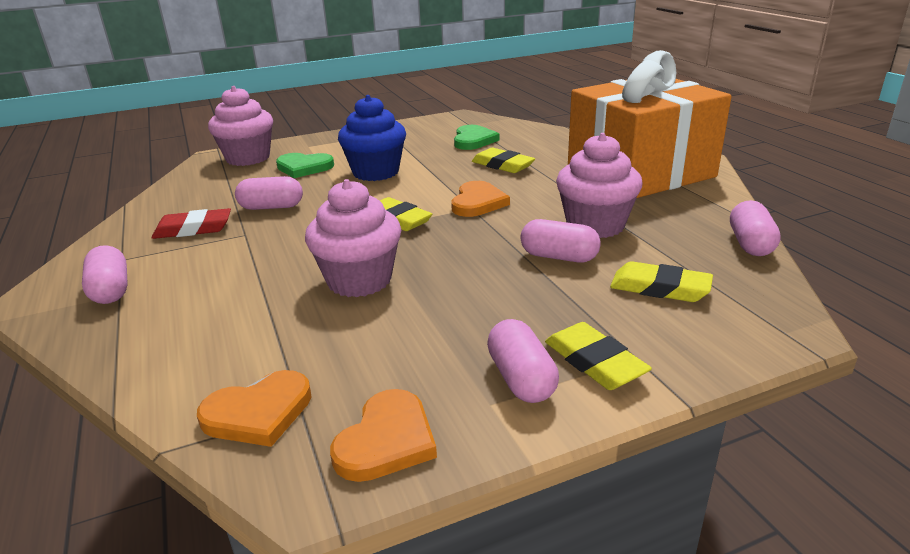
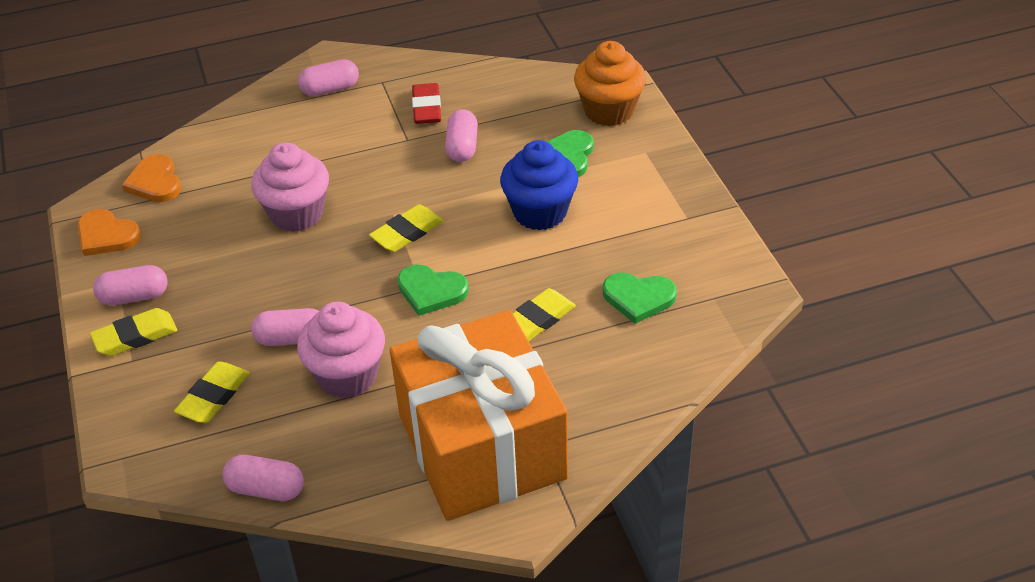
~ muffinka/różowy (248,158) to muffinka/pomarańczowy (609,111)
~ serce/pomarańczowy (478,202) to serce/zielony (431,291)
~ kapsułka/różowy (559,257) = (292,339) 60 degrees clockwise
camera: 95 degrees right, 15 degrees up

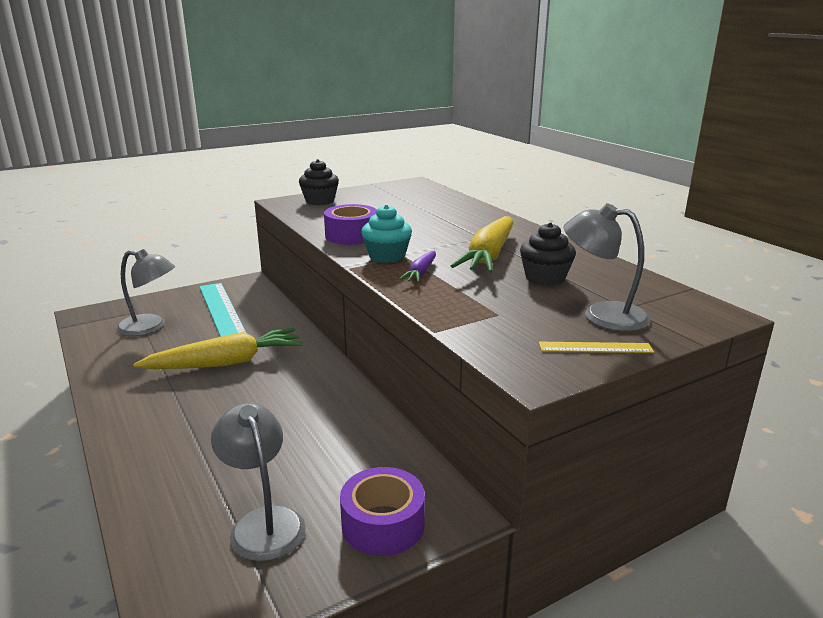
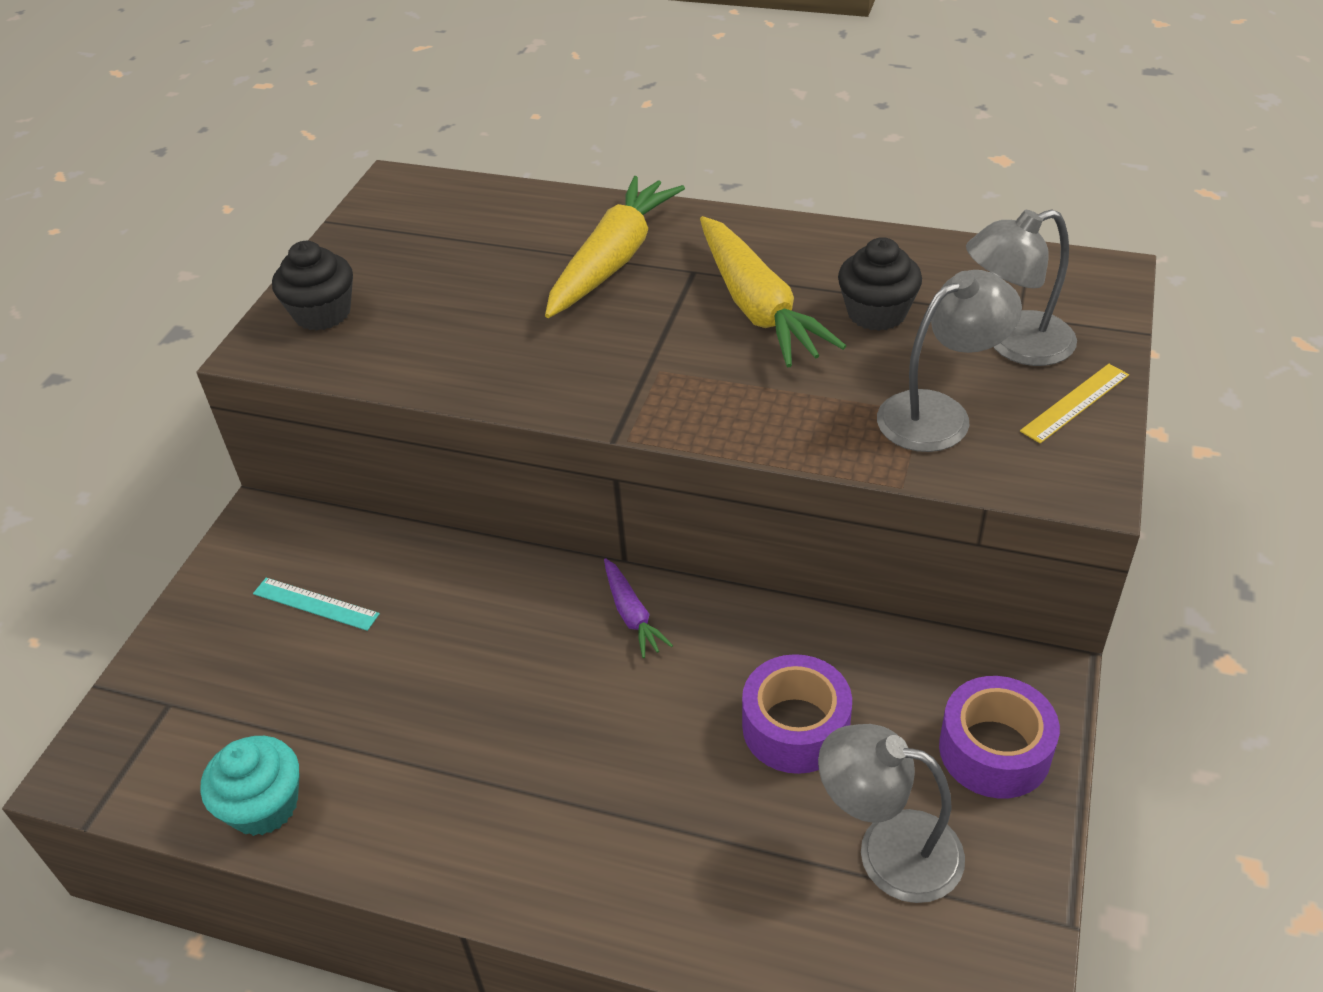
~ lampka/szary (150,327) to (939,414)
~ marchewka/żółty (226,362) to (613,260)
~ taśma klejąca/fioletowy (351,235) to (795,727)
~ muffinka/turkusowy (387,256) to (264,805)
~ marchewka/fioletowy (421,273) to (632,615)
~ linijka/turkusowy (221,310) = (315,604) x0.51
camera: 40 degrees left, 20 degrees up

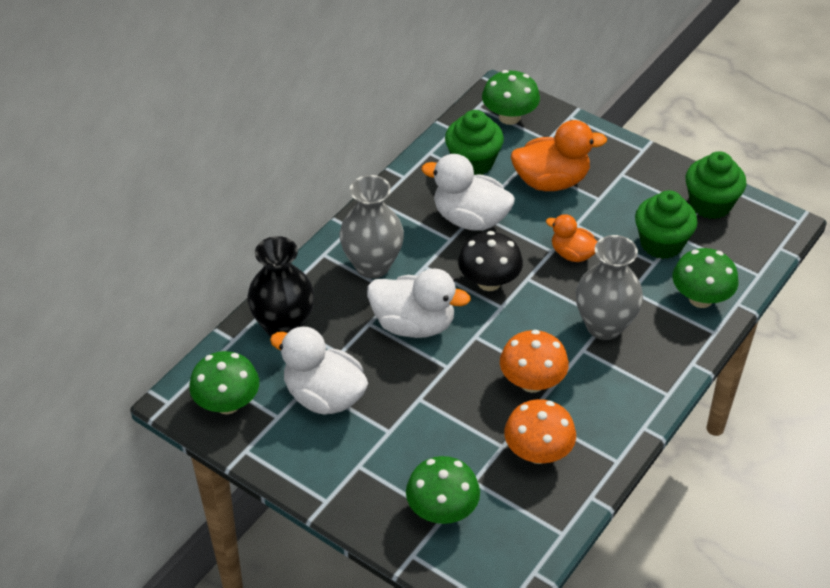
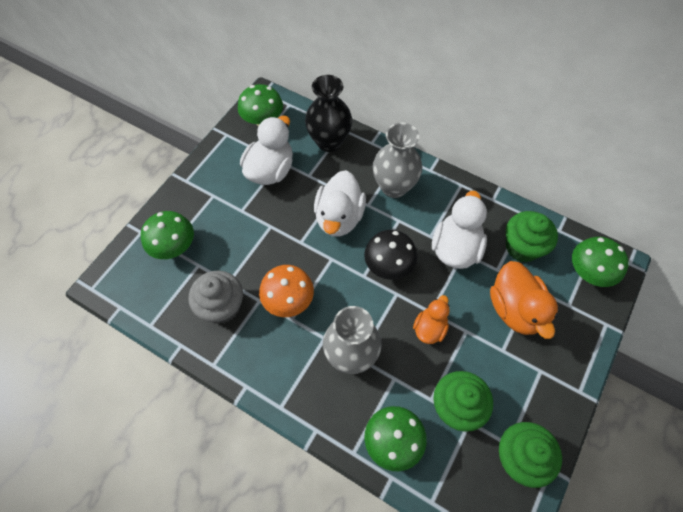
~ grzyb/pomarańczowy (538,452) to muffinka/szary (222,307)
camera: 85 degrees right, 15 degrees up

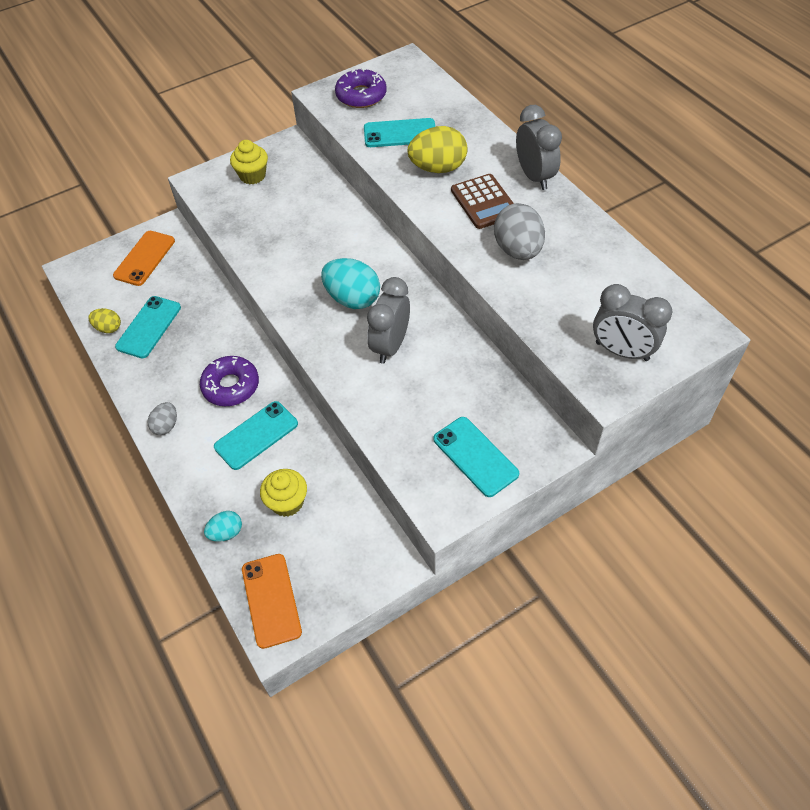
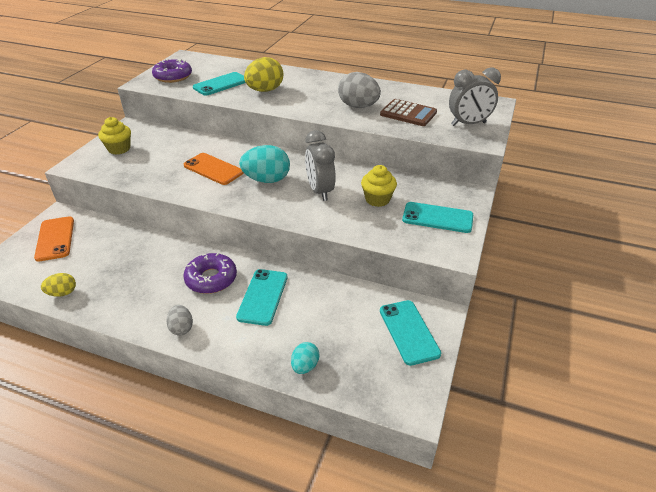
- budzik/szary (534,176)
~ telefon/turkusowy (148,327) to (408,332)
~ telefon/pomarańczowy (271,600) to (213,169)
~ muffinka/żółty (287,502) to (377,199)
~ kalkulator/brązowy (484,202) to (408,113)
camera: 40 degrees left, 15 degrees down

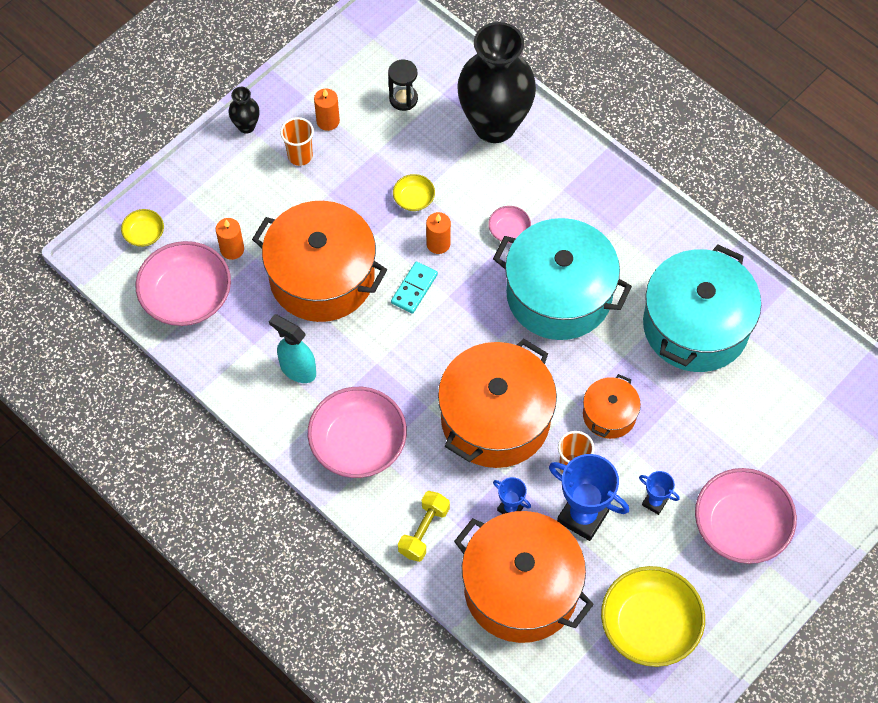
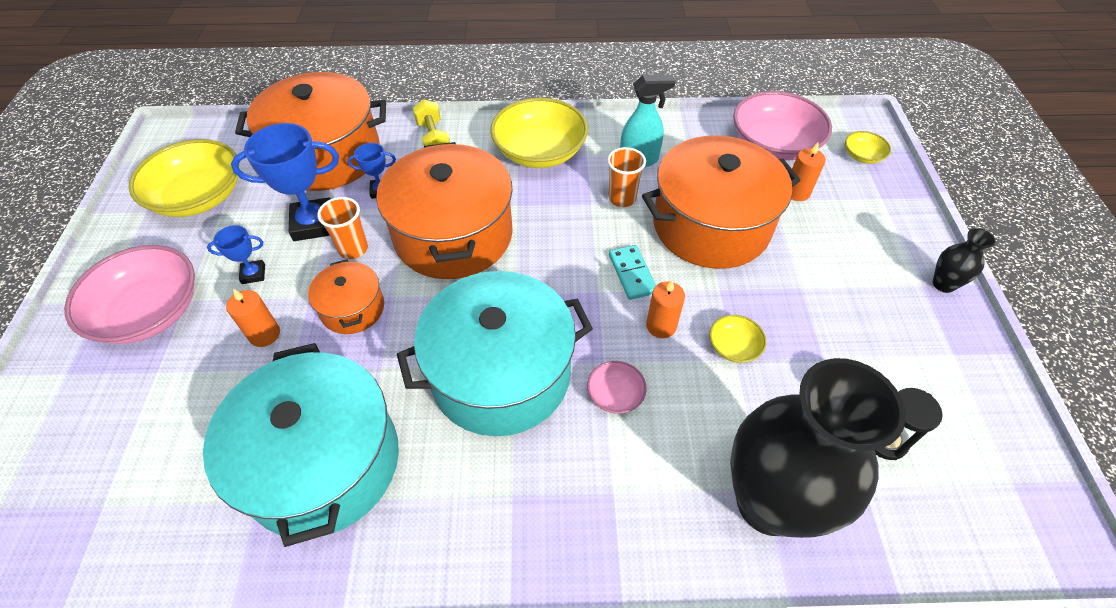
~ szklanka/pomarańczowy (300,156) to (622,198)
~ świeca/pomarańczowy (328,121) to (264,334)
~ miska/różowy (358,443) to miska/żółty (539,152)
camera: 135 degrees right, 10 degrees down

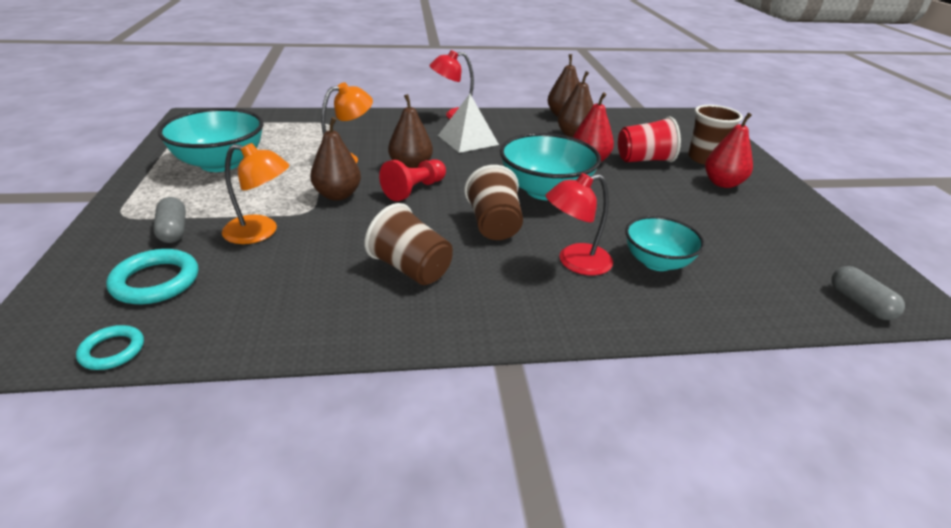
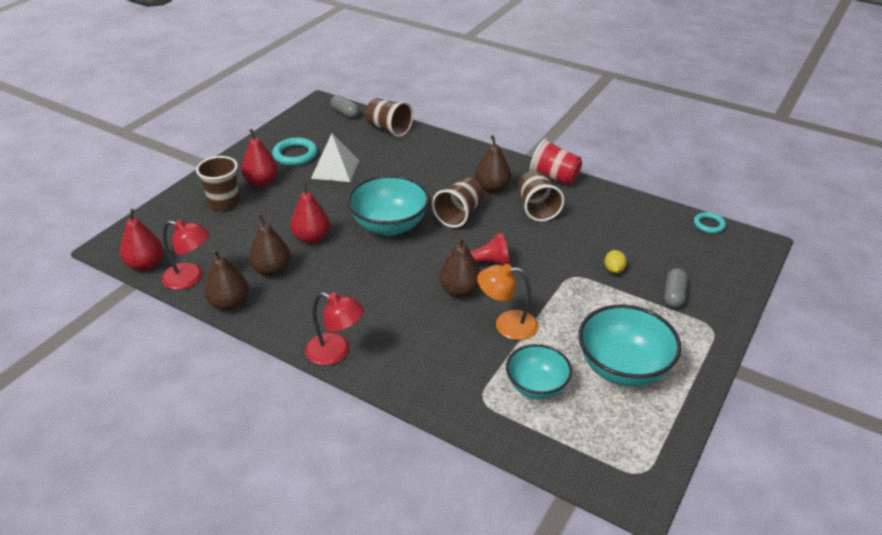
+ gruszka/czerwony (145,265)
+ szklanka/brązowy (389,129)
~ pierścień/turkusowy (155,281) to (295,155)
~ gruszka/brązowy (337,195) to (492,188)
~ piramida/biały (468,140) to (335,169)
~ lampka/czerwony (575,262) to (190,278)
~ szklanka/czerwony (644,160) to (554,177)
~ miska/turkusowy (657,262) to (536,386)
~ lampka/pomarańczowy (260,232) to cytryna/żółty (613,269)
~ kapsułka/szary (860,303) = (345,113) 60 degrees counterclockwise
camera: 140 degrees left, 5 degrees up

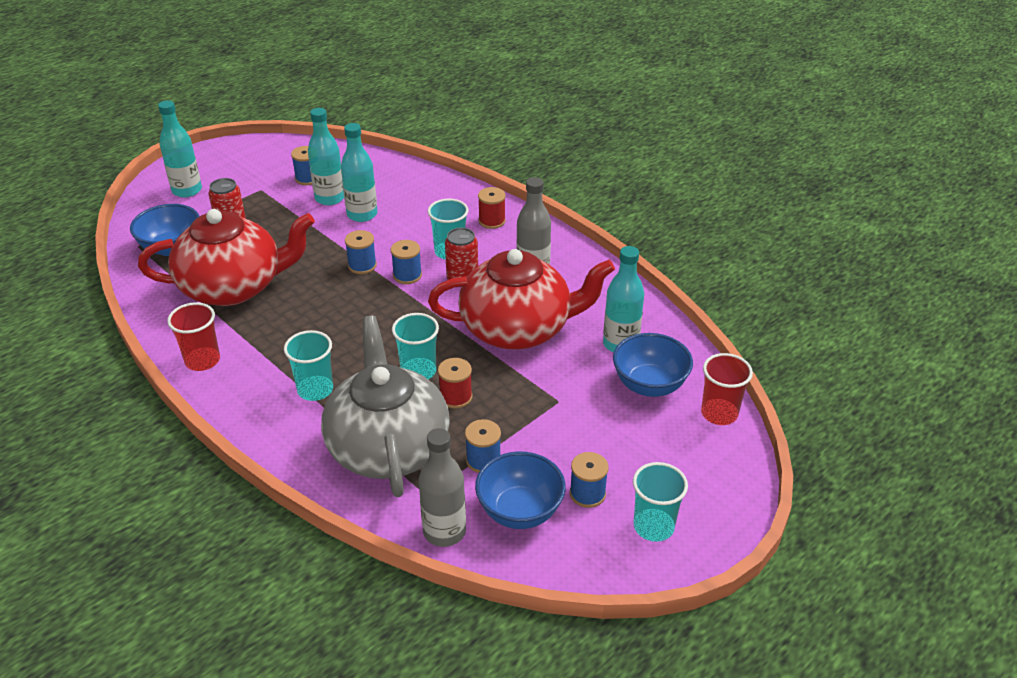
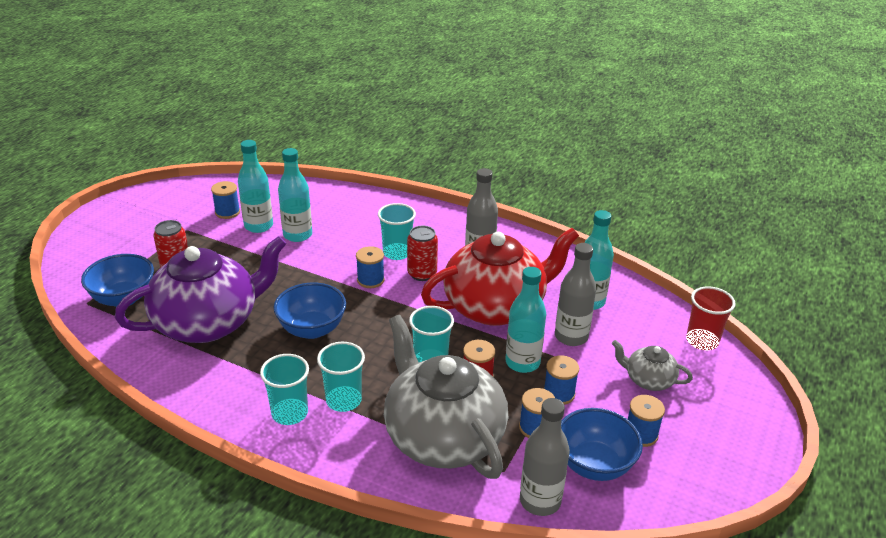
- szklanka/czerwony (202,360)
- szpulka/czerwony (492,221)
+ butelka/szary (571,337)
+ imbryk/szary (648,380)
~ butelka/turkusowy (187,190) to (522,362)
~ szpulka/niebieski (362,265) to (559,393)
~ miska/niebieski (649,385) to (312,329)
~ szklanka/turkusowy (653,526) to (289,413)
~ imbryk/czerwony (233,287) to imbryk/fioletowy (208,322)
camera: 20 degrees left, 5 degrees down

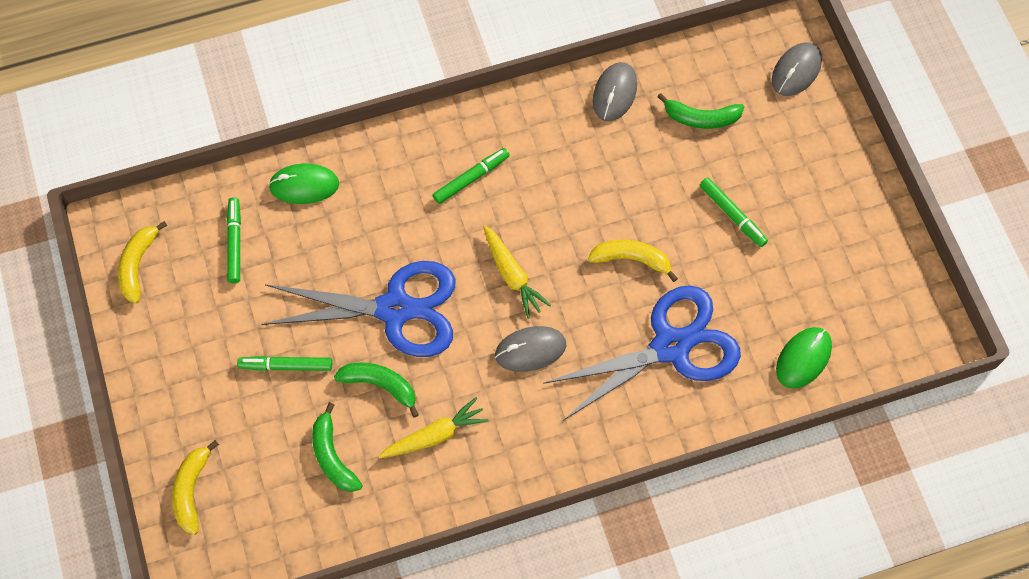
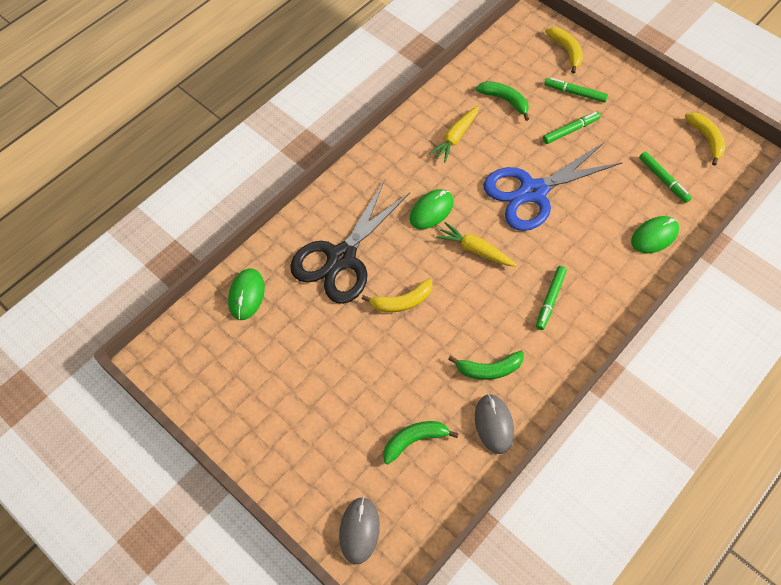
~ banan/zielony (380,385) to (489,369)
~ flamaster/zielony (732,215) to (575,93)
~ myszka/szary (530,350) to myszka/zielony (431,210)
~ nożyczki/niebieski (671,346) to nożyczki/czarny (341,258)
camera: 150 degrees right, 5 degrees down

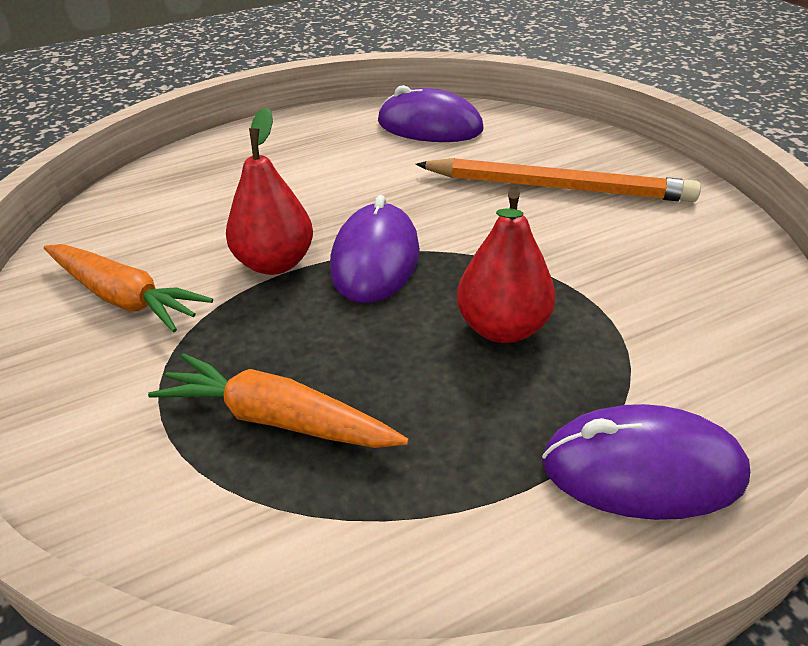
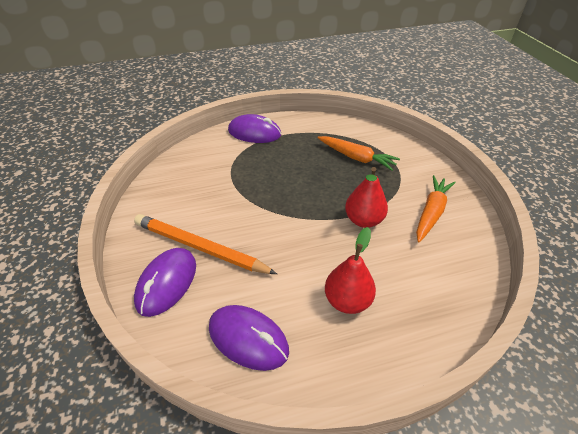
~ myszka/fioletowy (375,259) to (167,283)
~ gruszka/czerwony (502,328) to (347,300)
~ marchewka/pomarańczowy (124,297) = (431,212) 75 degrees clockwise
camera: 170 degrees left, 5 degrees up

